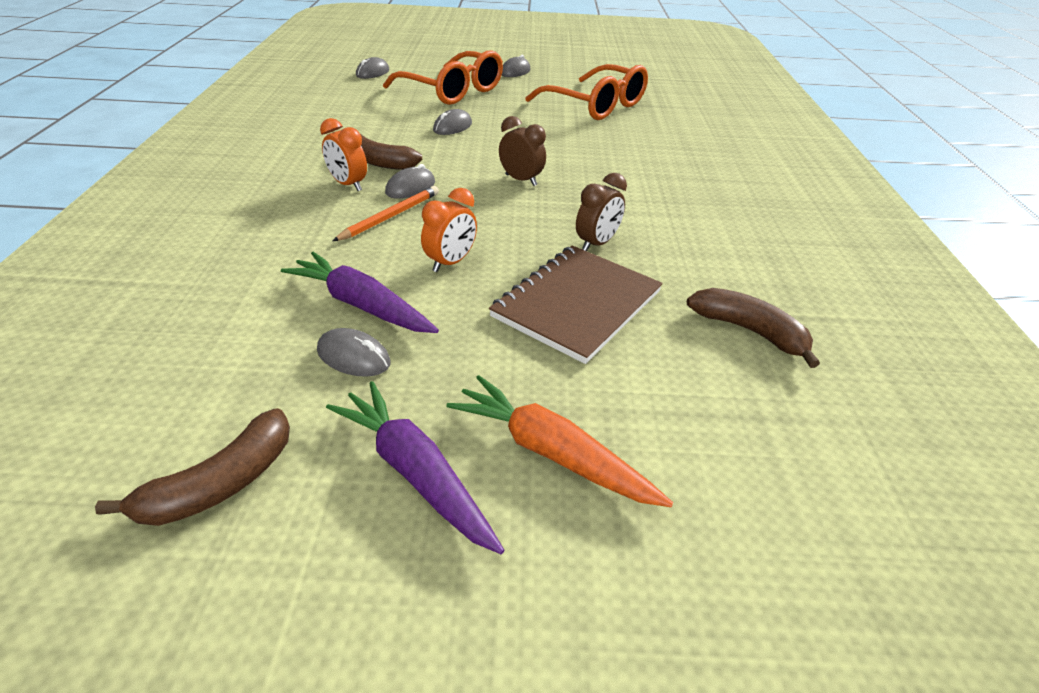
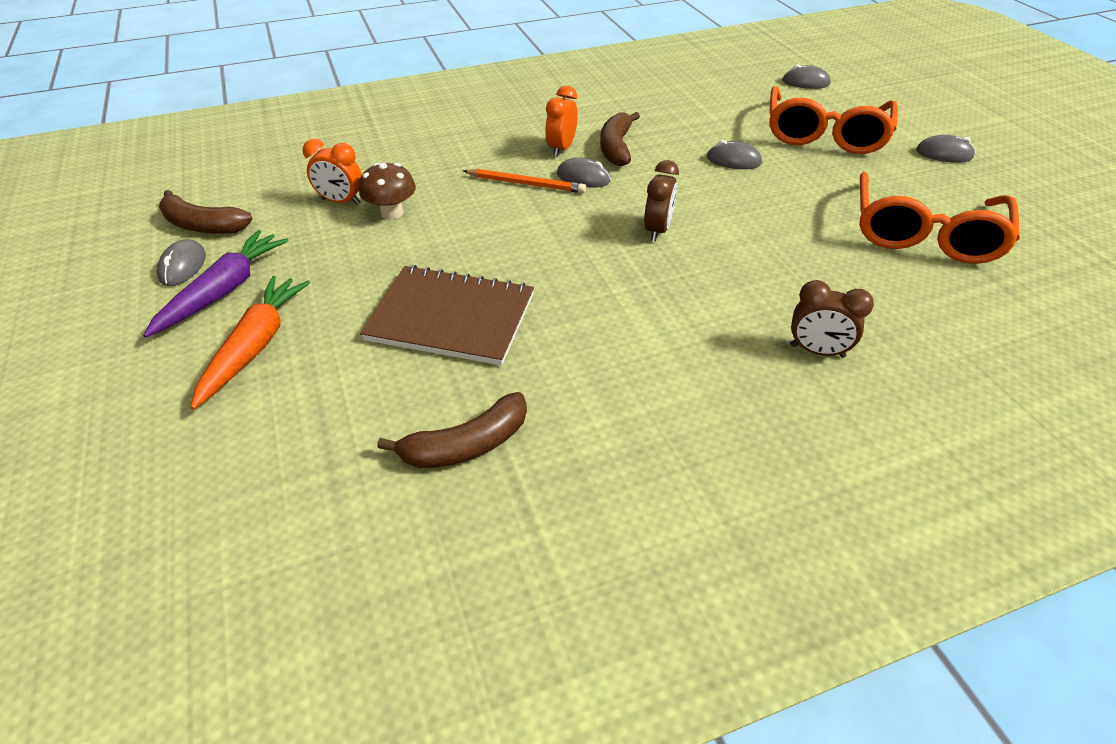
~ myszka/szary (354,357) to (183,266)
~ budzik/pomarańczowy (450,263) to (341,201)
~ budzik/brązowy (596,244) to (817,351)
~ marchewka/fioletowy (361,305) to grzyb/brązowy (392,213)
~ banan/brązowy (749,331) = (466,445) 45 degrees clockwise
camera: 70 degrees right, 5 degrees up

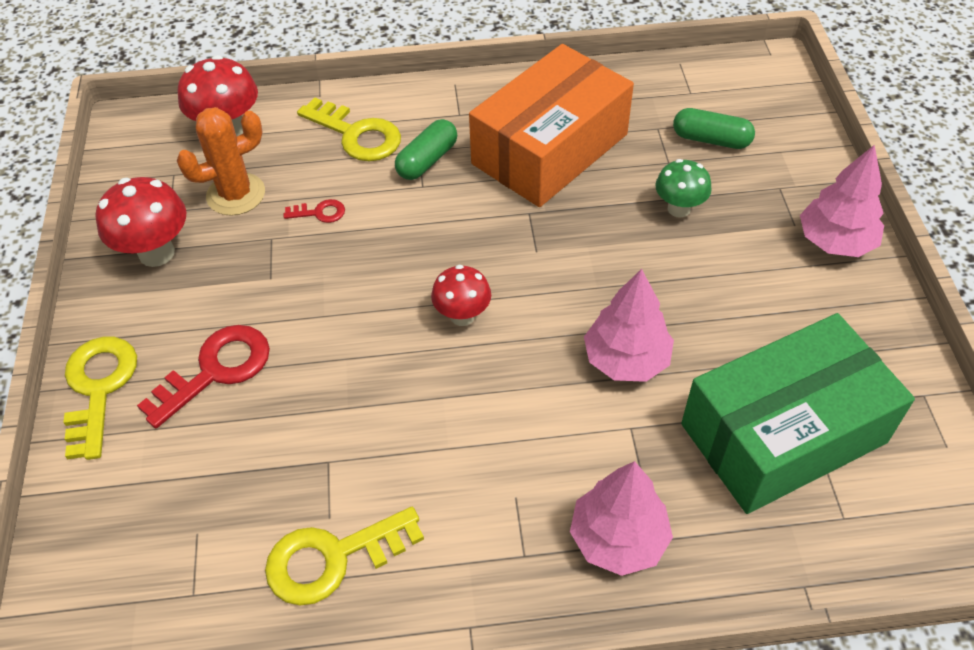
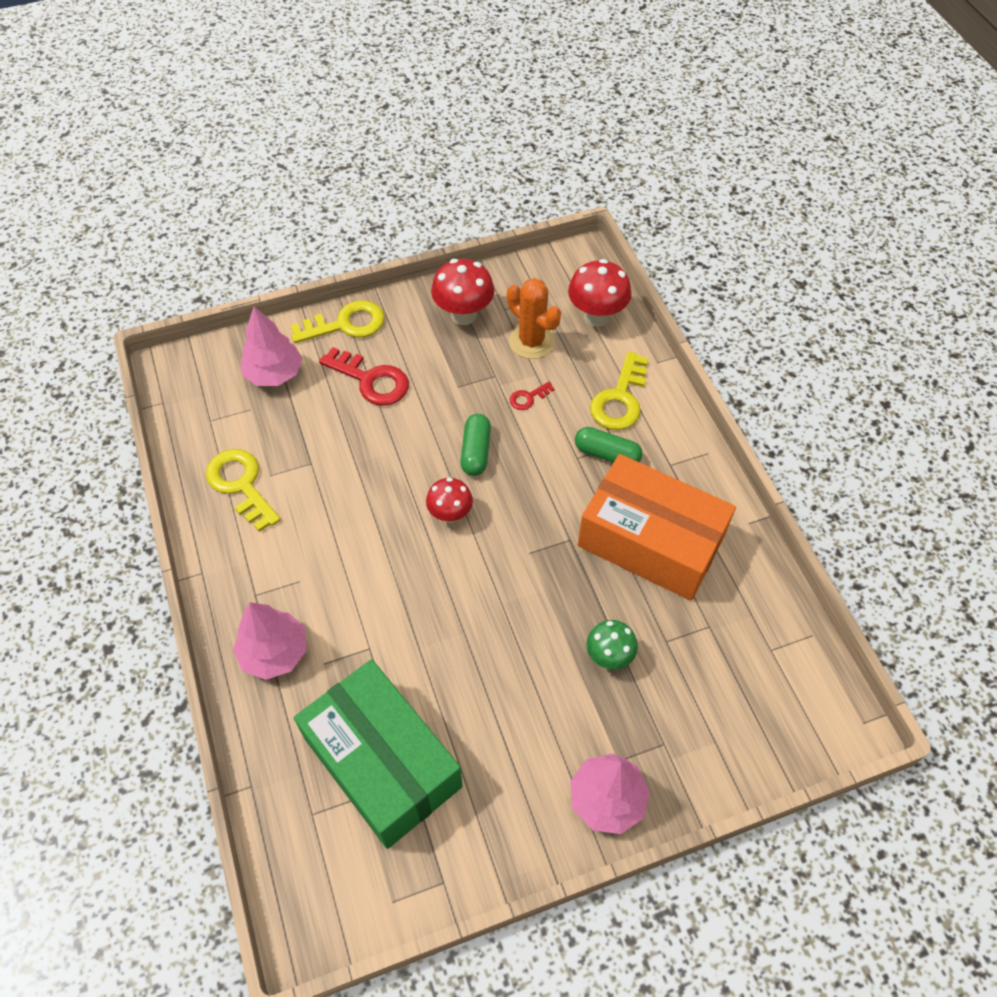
~ drzewko/różowy (626,360) to (274,374)
~ kapsułka/zielony (711,139) to (476,451)
~ klucz/czerwony (319,212) = (528,398) 75 degrees clockwise
camera: 75 degrees right, 5 degrees up

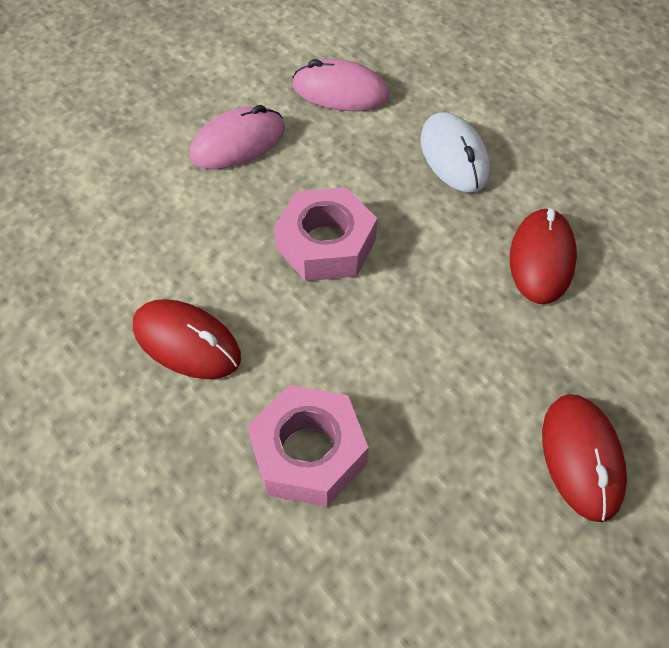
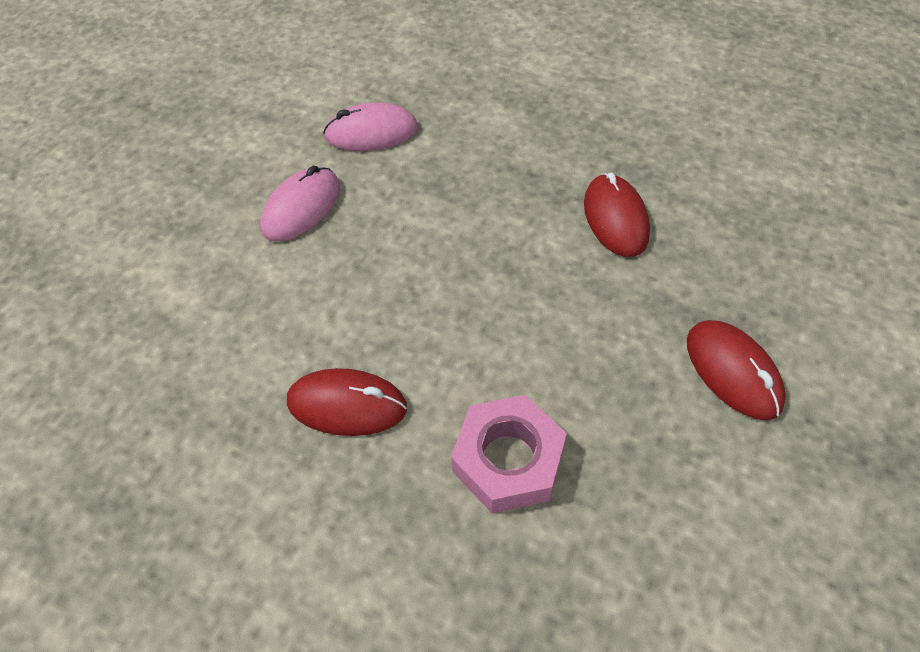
- nakrętka/różowy (326,244)
- myszka/biały (454,156)
camera: 20 degrees left, 0 degrees up

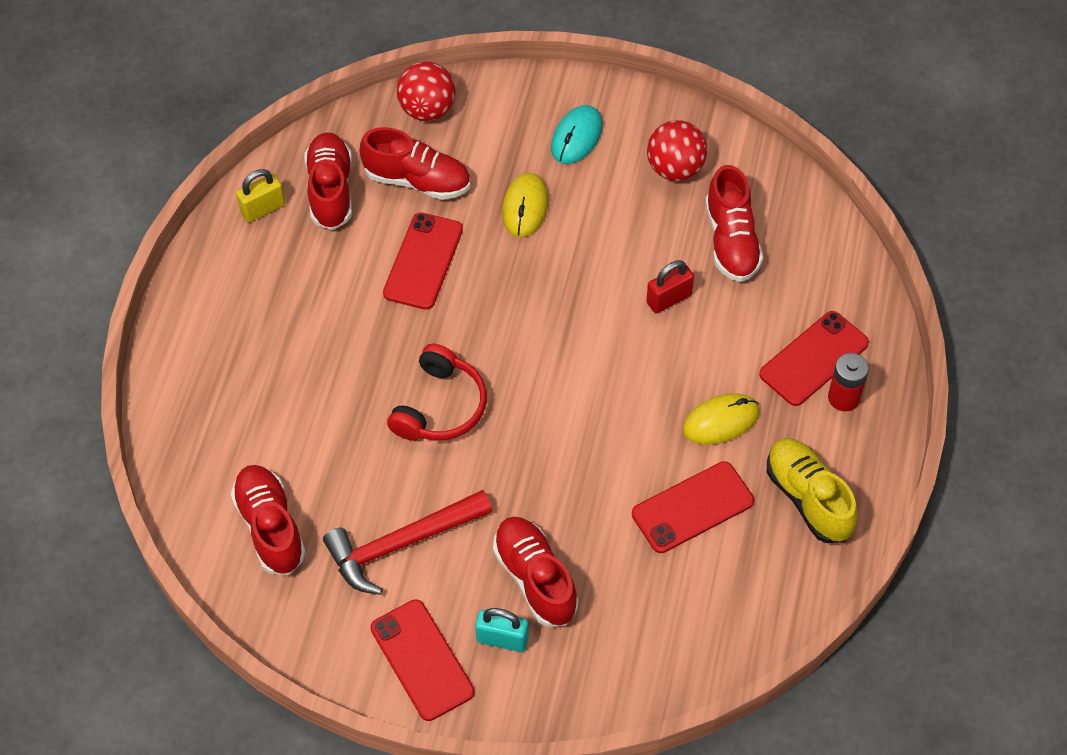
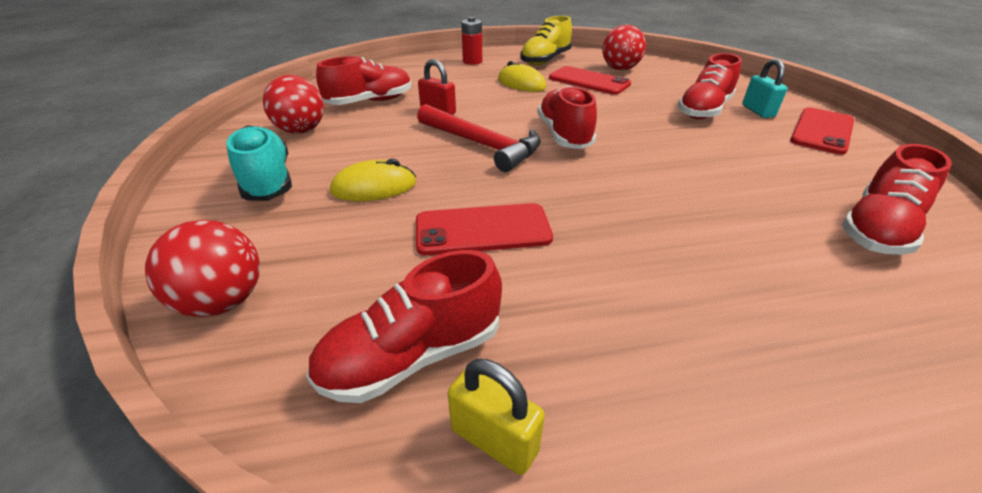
- słuchawki/czerwony (440,406)
- telefon/czerwony (813,358)
+ piłka/czerwony (620,69)
~ młotek/czerwony (401,544) to (482,145)
~ but/czerwony (417,180) to (564,135)
~ myszka/turkusowy (576,137) to but/turkusowy (268,180)
camera: 115 degrees left, 20 degrees down

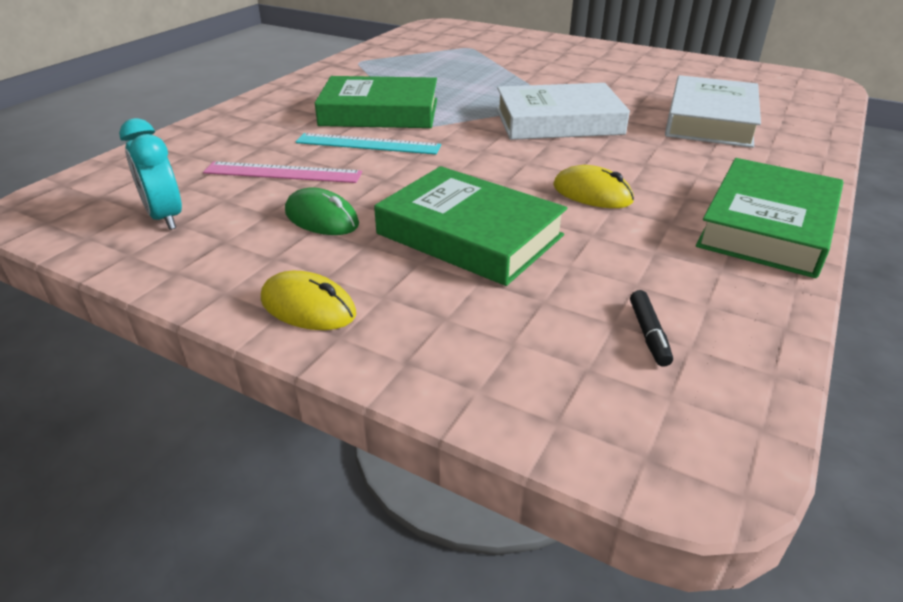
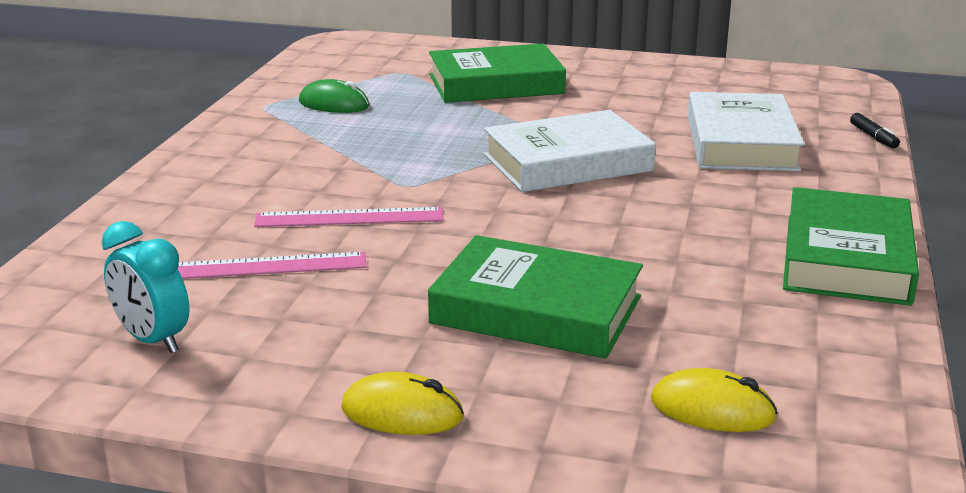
~ myszka/zielony (321,218) to (334,104)
~ książka/zielony (379,112) to (496,84)
~ myszka/żółty (592,194) to (712,409)
~ flamaster/czarny (648,334) to (873,137)
~ linijka/turkusowy (368,144) to linijka/różowy (349,217)
camera: 15 degrees left, 10 degrees down

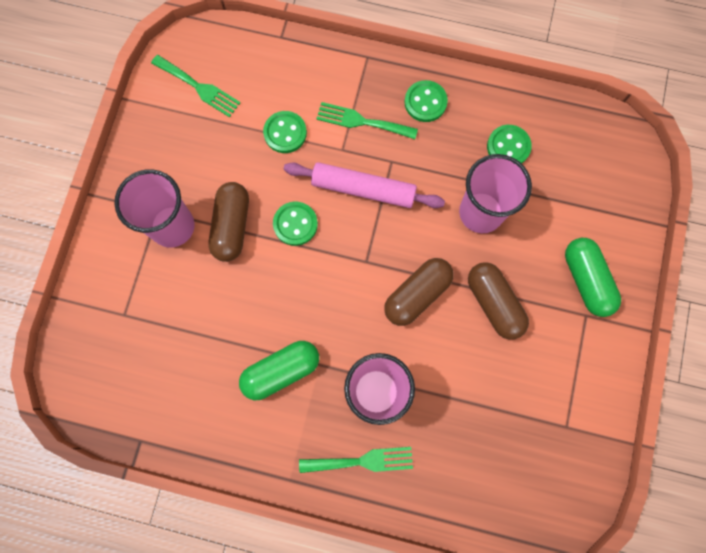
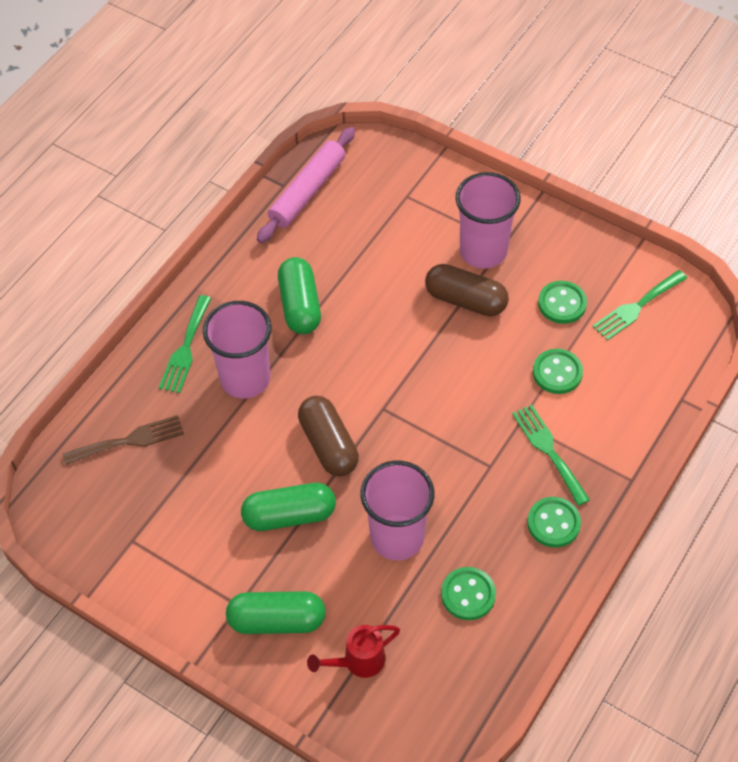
+ widelec/brązowy (129,440)
+ konewka/czerwony (358,661)
~ guzik/zielony (295,224) to (562,303)
~ wałek do ciasta/różowy (363,189) to (307,191)
~ kapsułka/brązowy (494,303) to kapsułka/zielony (289,515)
~ widelec/zielony (362,121) = (548,450) 60 degrees counterclockwise
camera: 110 degrees right, 20 degrees down

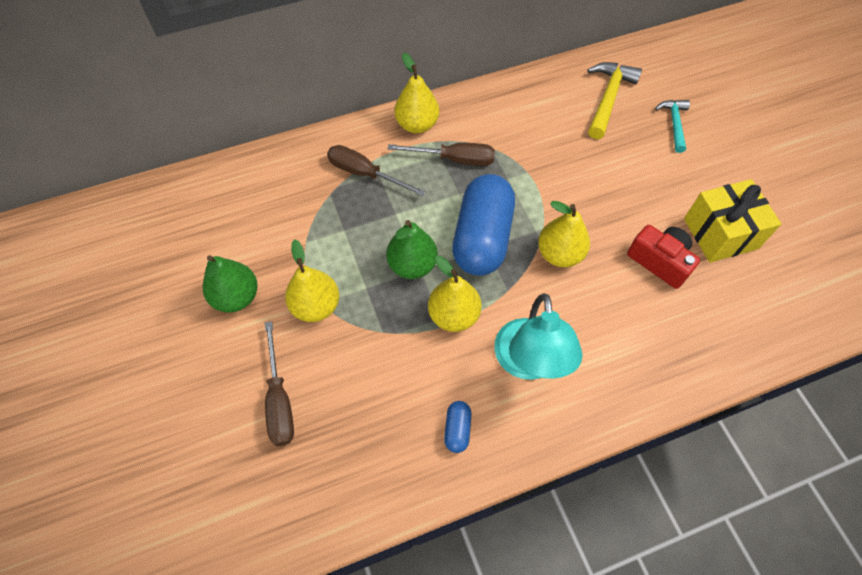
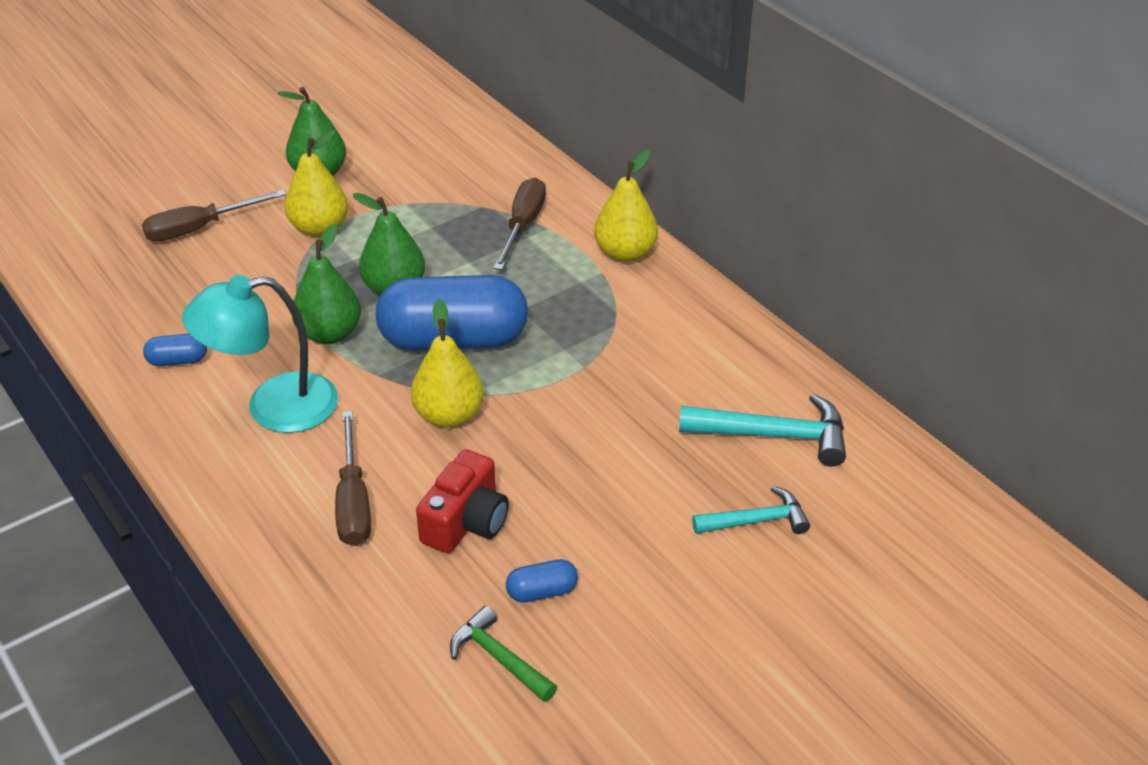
+ młotek/zielony (499,658)
~ śrubokręt/brązowy (454,159) to (353,502)
~ prezent/żółty (720,233) to kapsułka/niebieski (542,592)
~ gruszka/żółty (453,315) to gruszka/zielony (329,334)
~ młotek/żółty (608,98) to młotek/turkusowy (774,436)
camera: 75 degrees right, 20 degrees down

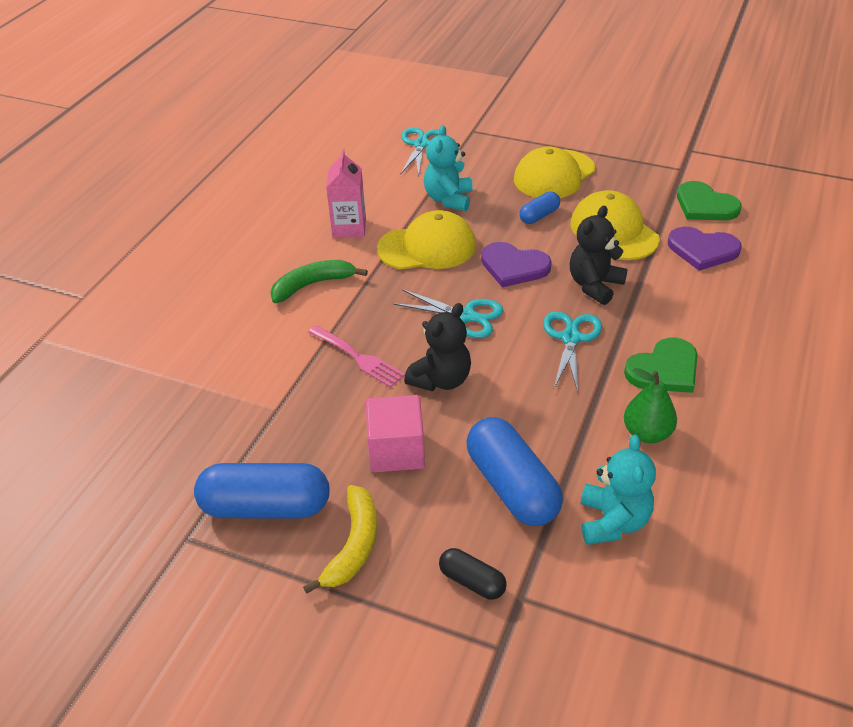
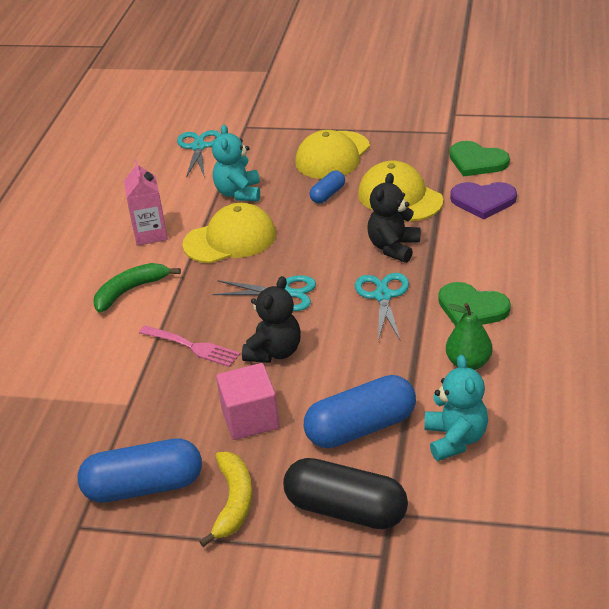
- serce/fioletowy (514,266)
~ kapsułka/niebieski (511,487) = (361,428) 75 degrees counterclockwise
~ serce/zielony (664,369) = (471,308) 75 degrees clockwise
~ kapsułka/czarny (472,581) = (346,510) x1.95
camera: 10 degrees left, 5 degrees down

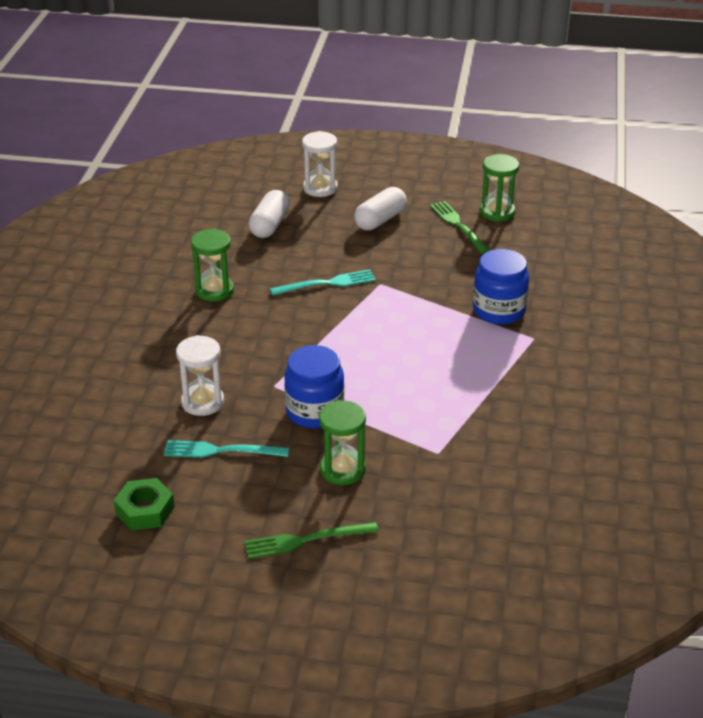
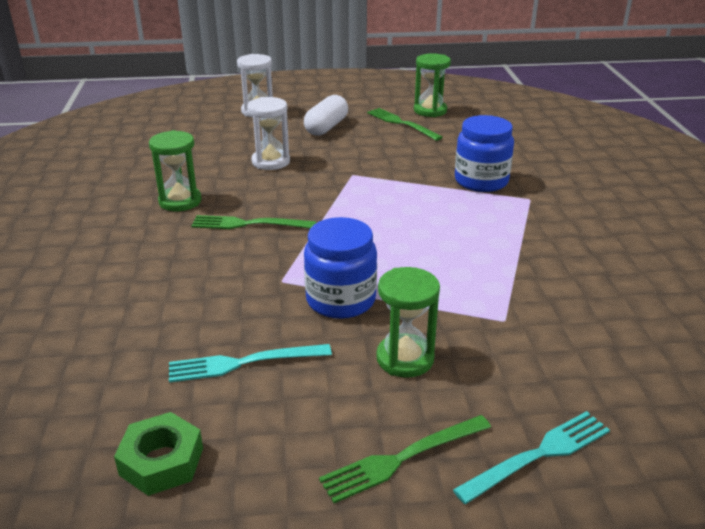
- kapsułka/biały (270,225)
+ widelec/zielony (248,224)
~ klepsydra/biały (202,402) to (271,162)
~ widelec/turkusowy (327,283) to (538,455)
camera: 15 degrees left, 5 degrees down

